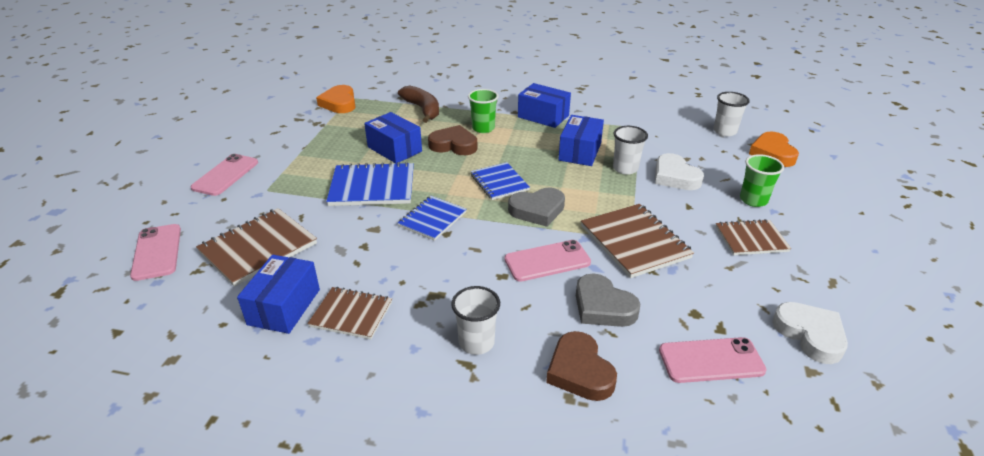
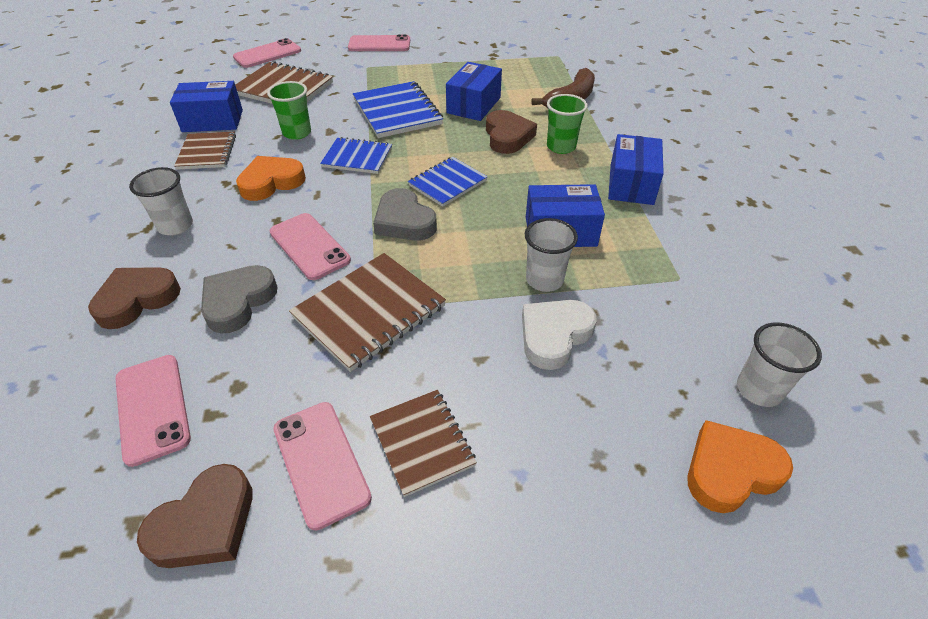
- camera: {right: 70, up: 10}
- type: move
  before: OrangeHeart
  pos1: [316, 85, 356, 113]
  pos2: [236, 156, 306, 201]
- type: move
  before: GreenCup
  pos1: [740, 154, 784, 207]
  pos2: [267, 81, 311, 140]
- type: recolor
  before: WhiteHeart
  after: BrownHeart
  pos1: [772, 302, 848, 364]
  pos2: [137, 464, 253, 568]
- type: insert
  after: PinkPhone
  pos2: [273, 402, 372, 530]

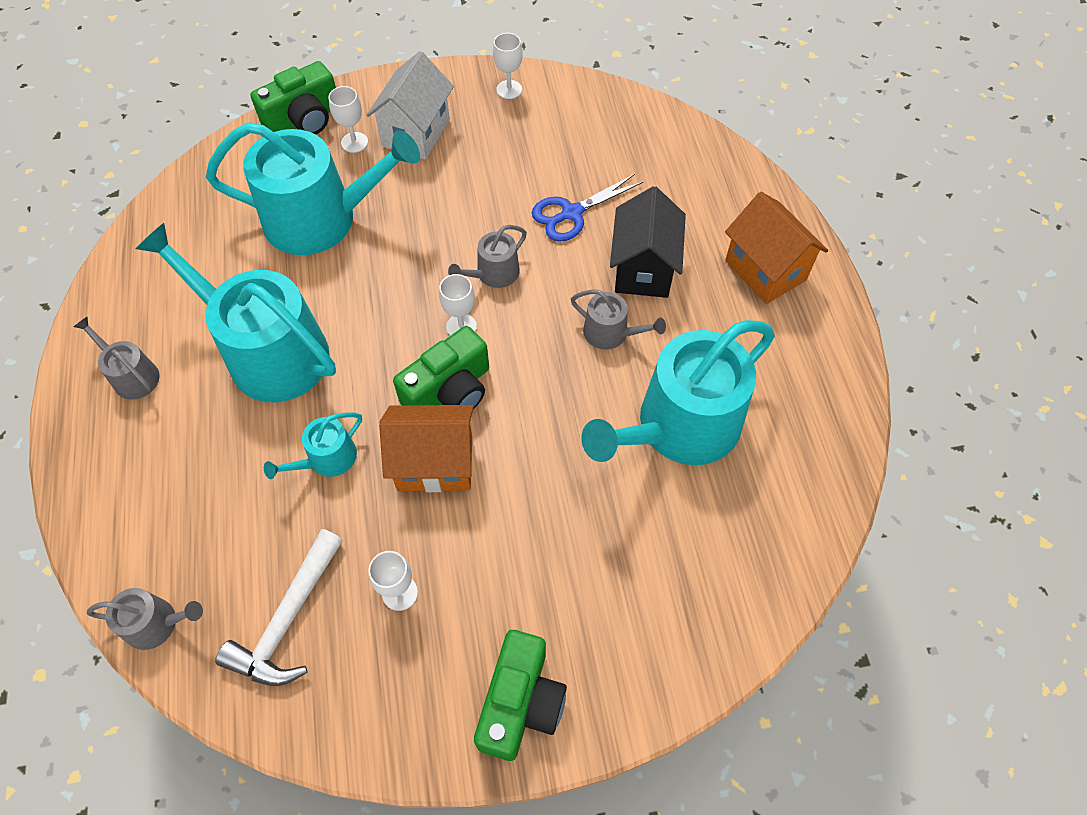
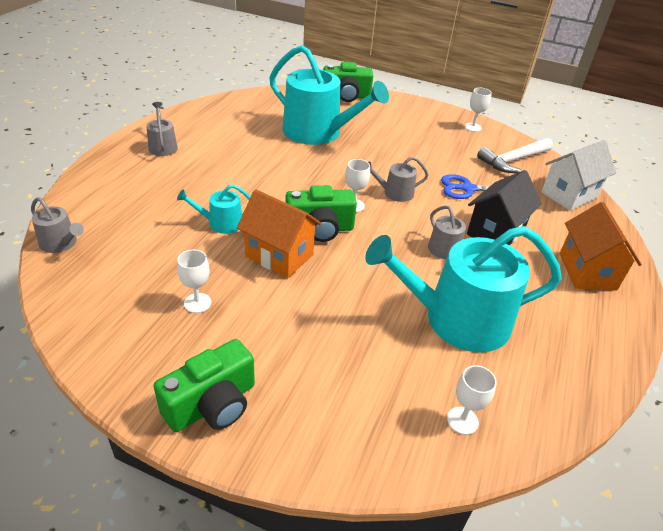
- camera: {right: 30, up: -20}
- type: move
  before: WhiteHouse
  pos1: [367, 51, 454, 160]
  pos2: [541, 140, 616, 211]
- type: move
  before: WhiteGoblet
  pos1: [328, 86, 368, 153]
  pos2: [447, 365, 497, 435]
- type: delete
  before: TurquoiseWateringCan
  pos1: [136, 223, 336, 402]
- type: move
  before: WhiteHammer
  pos1: [215, 529, 343, 686]
  pos2: [477, 138, 553, 173]

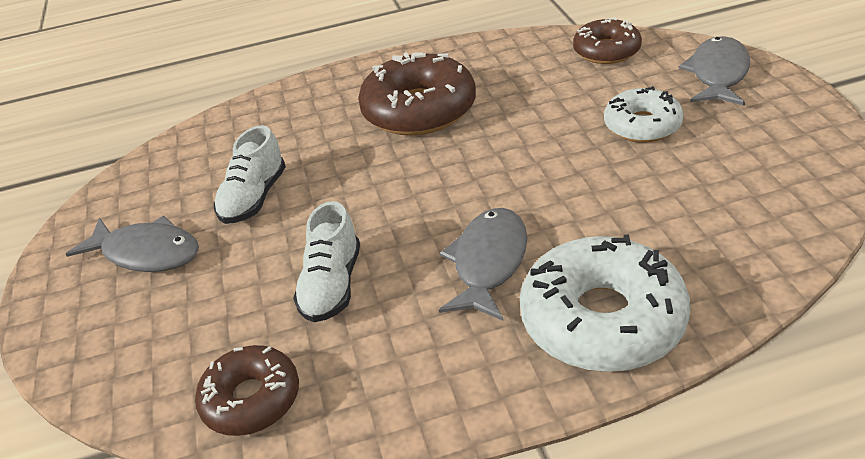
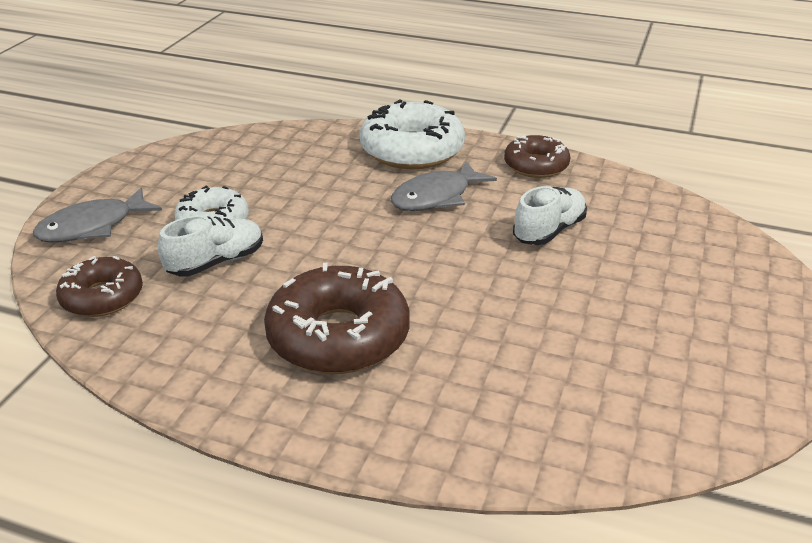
- camera: {right: -150, up: -5}
- type: move
  before: WhiteShoe
  pos1: [214, 125, 286, 224]
  pos2: [158, 215, 263, 277]
- type: delete
  before: GreyFish
  pos1: [66, 216, 199, 272]
- type: move
  before: BrownDonut
  pos1: [195, 345, 299, 436]
  pos2: [504, 135, 570, 178]

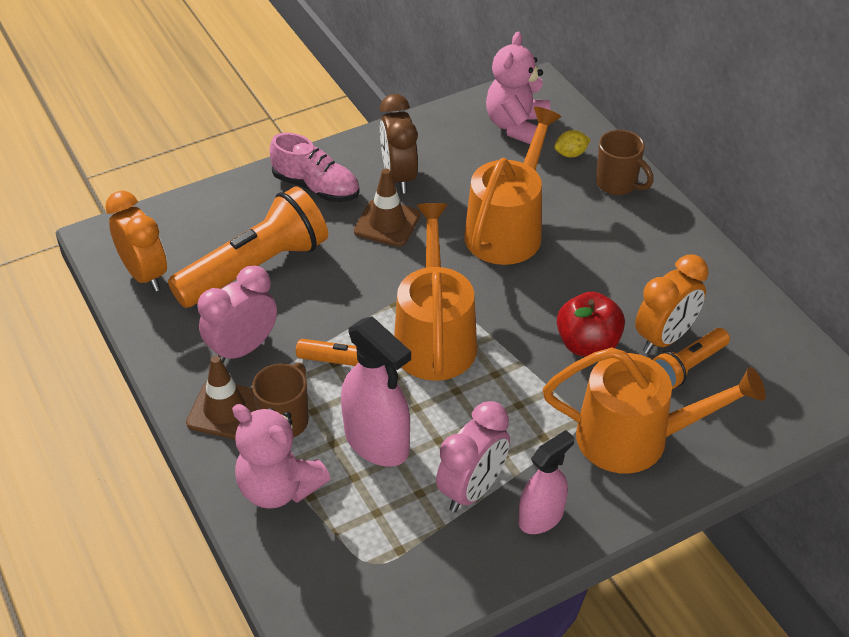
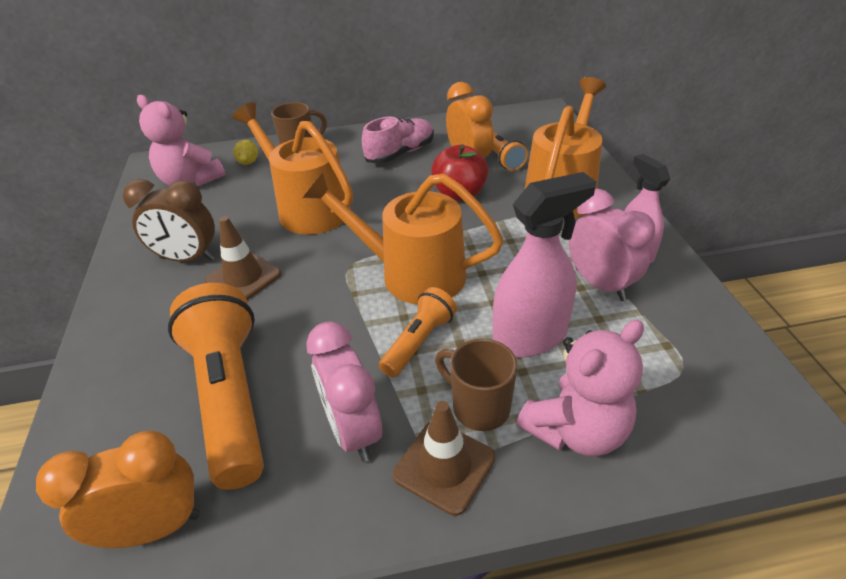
- camera: {right: -70, up: -5}
- type: move
  before: PinkShoe
  pos1: [270, 133, 360, 202]
  pos2: [362, 116, 434, 164]

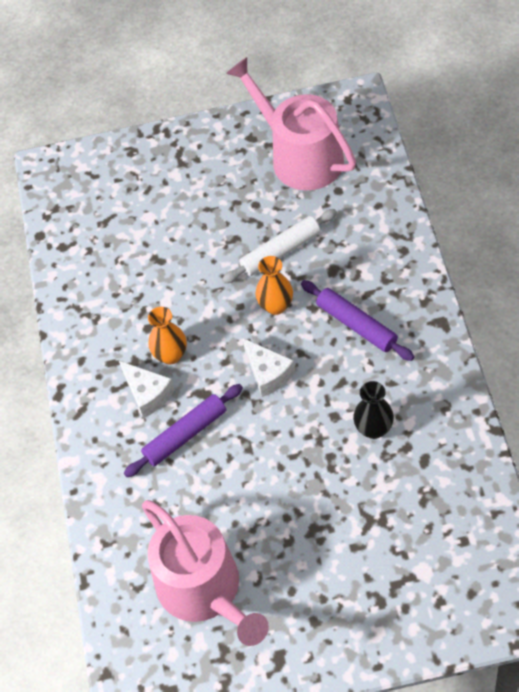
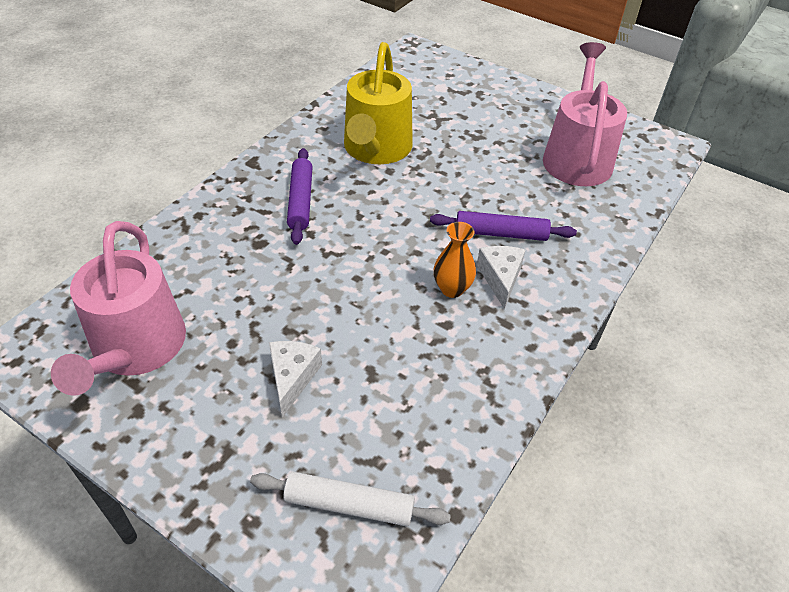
- camera: {right: -145, up: -10}
- type: move
  before: WhiteRollingPin
  pos1: [222, 209, 337, 283]
  pos2: [250, 472, 451, 527]
- type: delete
  before: OrangeVase
  pos1: [255, 256, 293, 315]
- type: move
  before: WhiteCheese
  pos1: [242, 338, 295, 397]
  pos2: [269, 341, 322, 417]
- type: replace
  before: BlackVase
  after: YellowWateringCan
  pos1: [353, 381, 394, 439]
  pos2: [344, 42, 413, 164]

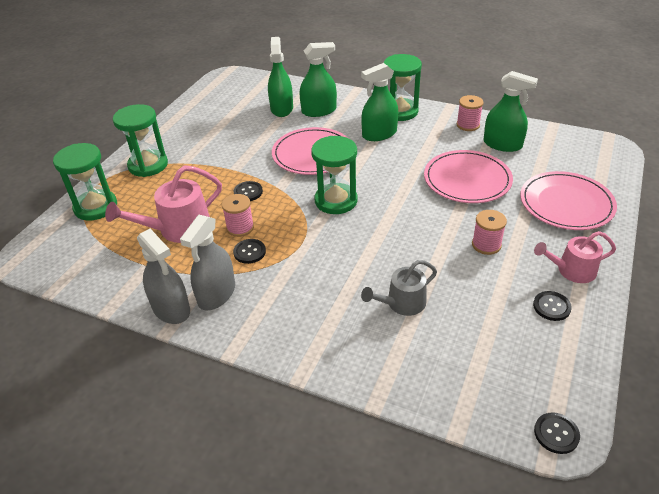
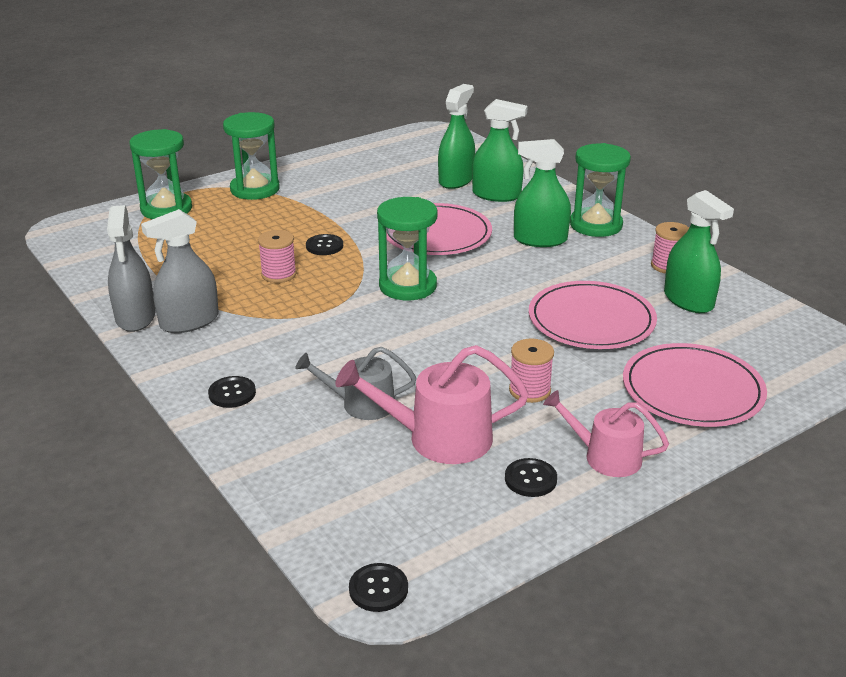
- camera: {right: 30, up: -10}
- type: move
  before: PinkWateringCan
  pos1: [105, 165, 222, 243]
  pos2: [335, 345, 529, 464]
- type: move
  before: BlackButton
  pos1: [233, 239, 266, 264]
  pos2: [208, 376, 256, 408]

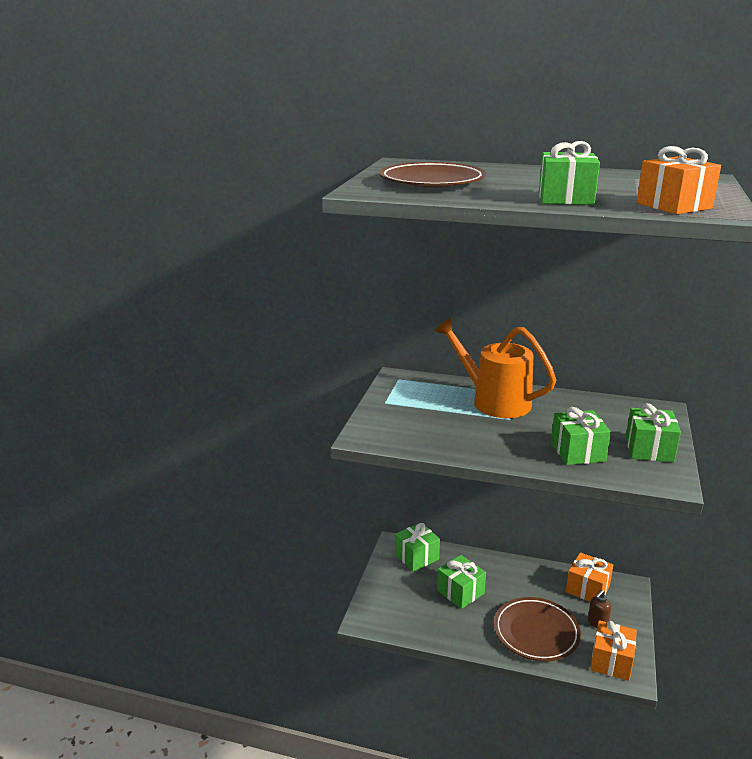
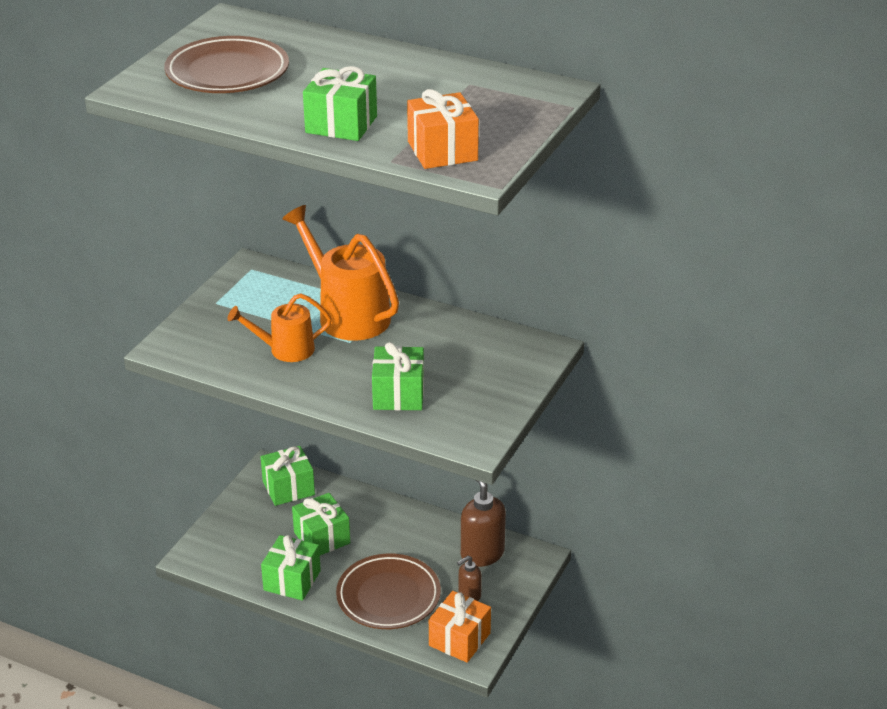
- camera: {right: 10, up: 10}
- type: move
  before: GreenGift
  pos1: [626, 403, 681, 462]
  pos2: [261, 535, 321, 601]
- type: replace
  before: OrangeGift
  after: BrownSoapDispenser
  pos1: [566, 552, 613, 602]
  pos2: [461, 480, 506, 567]
- type: insert
  after: OrangeWateringCan
  pos2: [228, 293, 332, 362]

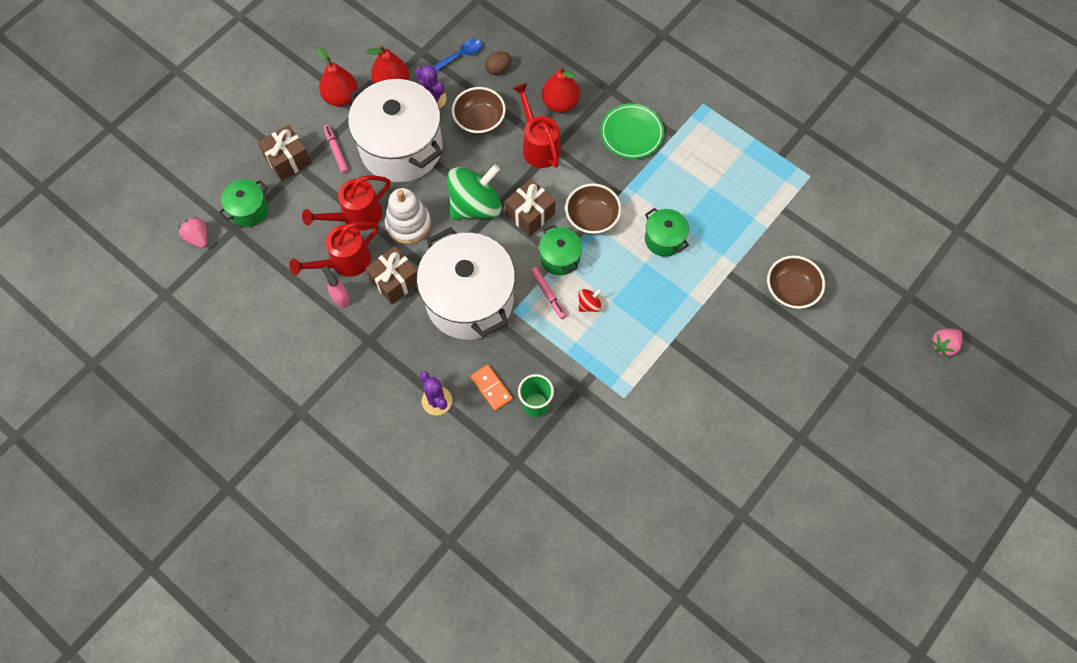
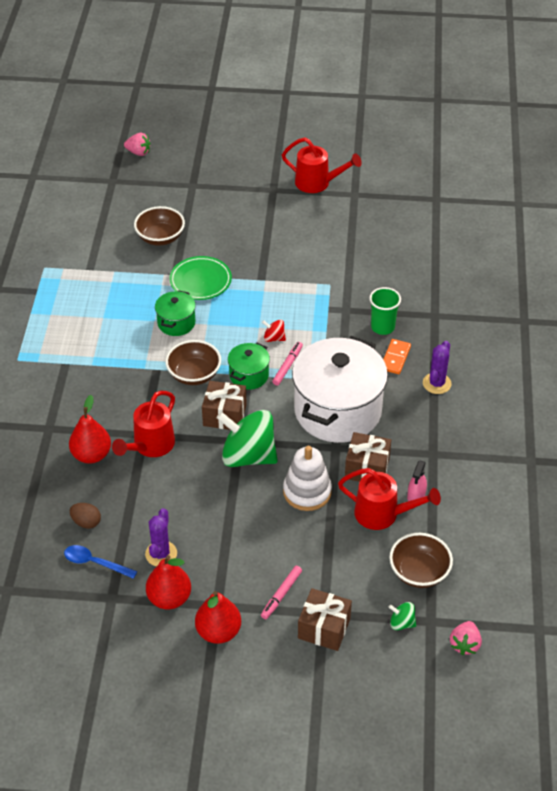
- camera: {right: -125, up: -20}
- type: delete
  before: WhitePot
  pos1: [348, 79, 443, 183]
- type: move
  before: BrownBowl
  pos1: [452, 87, 506, 135]
  pos2: [389, 533, 453, 588]
- type: move
  before: GreenPlate
  pos1: [600, 103, 664, 159]
  pos2: [169, 256, 232, 300]
- type: move
  before: RedWateringCan
  pos1: [302, 175, 390, 231]
  pos2: [282, 137, 362, 193]
- type: replace
  before: GreenPot
  after: GreenSpinningTop
  pos1: [219, 179, 268, 227]
  pos2: [389, 602, 416, 630]

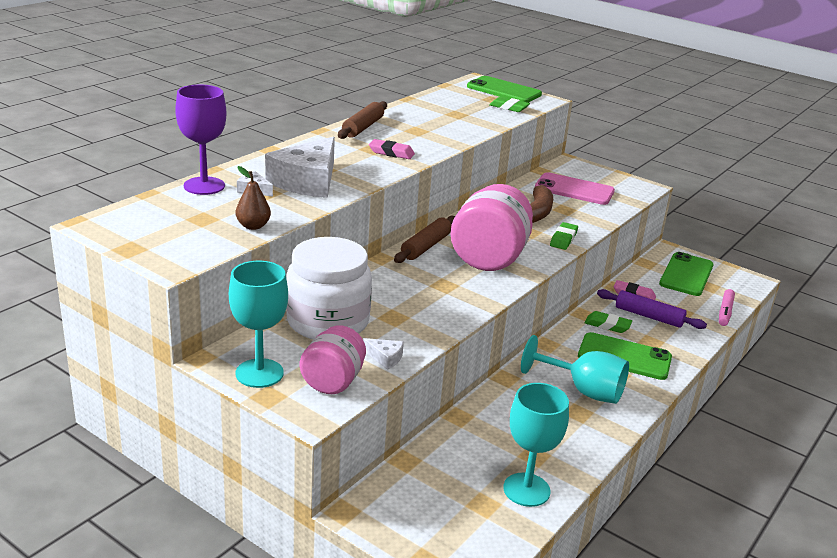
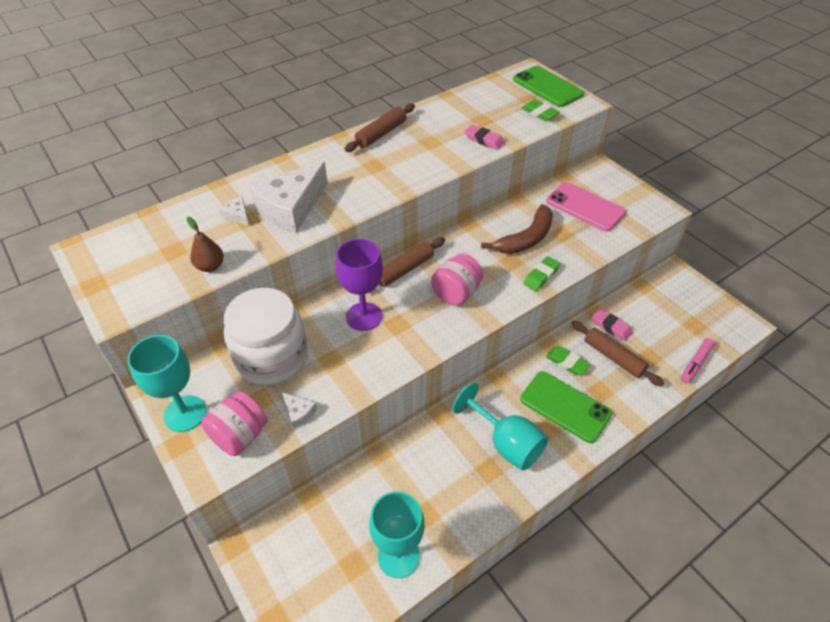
- camera: {right: 20, up: 20}
- type: move
  before: PurpleGoblet
  pos1: [175, 85, 226, 195]
  pos2: [336, 239, 383, 331]
- type: move
  before: PinkEraser
  pos1: [369, 139, 415, 159]
  pos2: [465, 124, 505, 150]
- type: resize
  before: PinkJar
  pos1: [451, 184, 533, 271]
  pos2: [431, 254, 483, 306]
  scale: 0.6
- type: delete
  before: GreenPhone
  pos1: [659, 252, 714, 296]
- type: recolor
  before: PurpleRollingPin
  after: BrownRollingPin
  pos1: [597, 289, 707, 329]
  pos2: [571, 321, 664, 386]

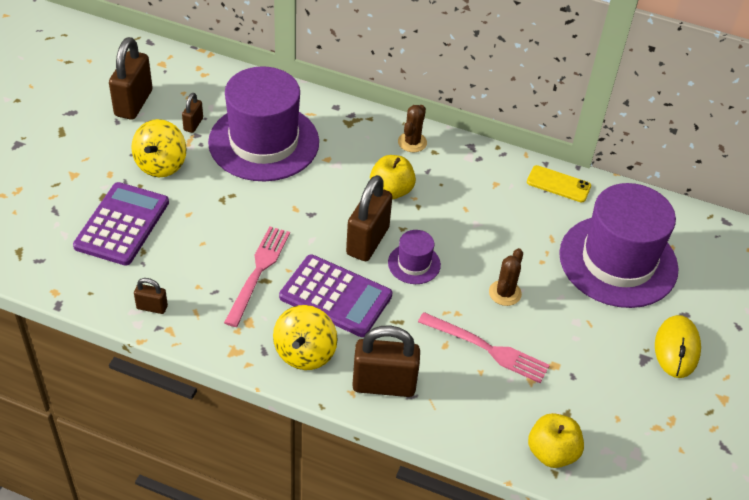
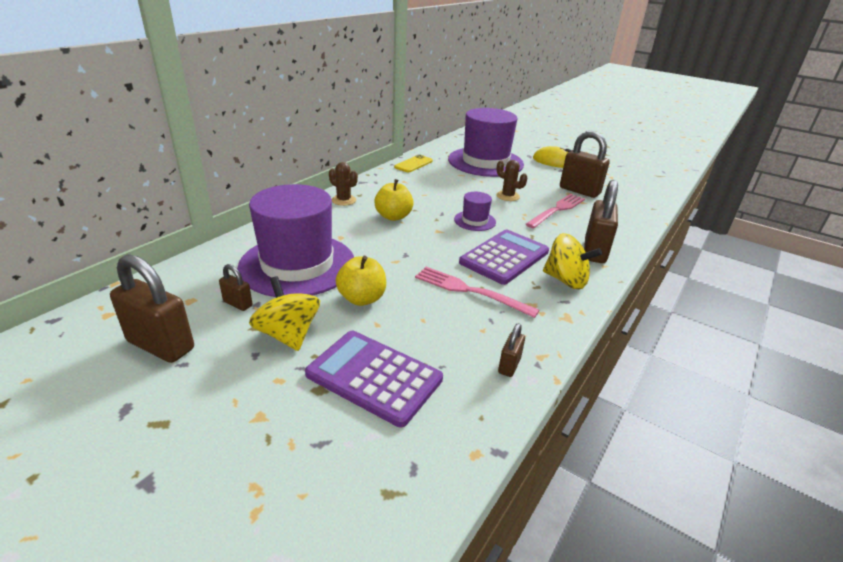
- camera: {right: -75, up: -15}
- type: rotate
  before: YellowSpinningTop
  pos1: [131, 119, 187, 177]
  pos2: [249, 276, 320, 351]
  turn: -150
- type: move
  before: BrownPadlock
  pos1: [346, 175, 392, 261]
  pos2: [560, 131, 610, 198]
- type: move
  before: YellowApple
  pos1: [528, 413, 584, 468]
  pos2: [336, 256, 386, 306]

